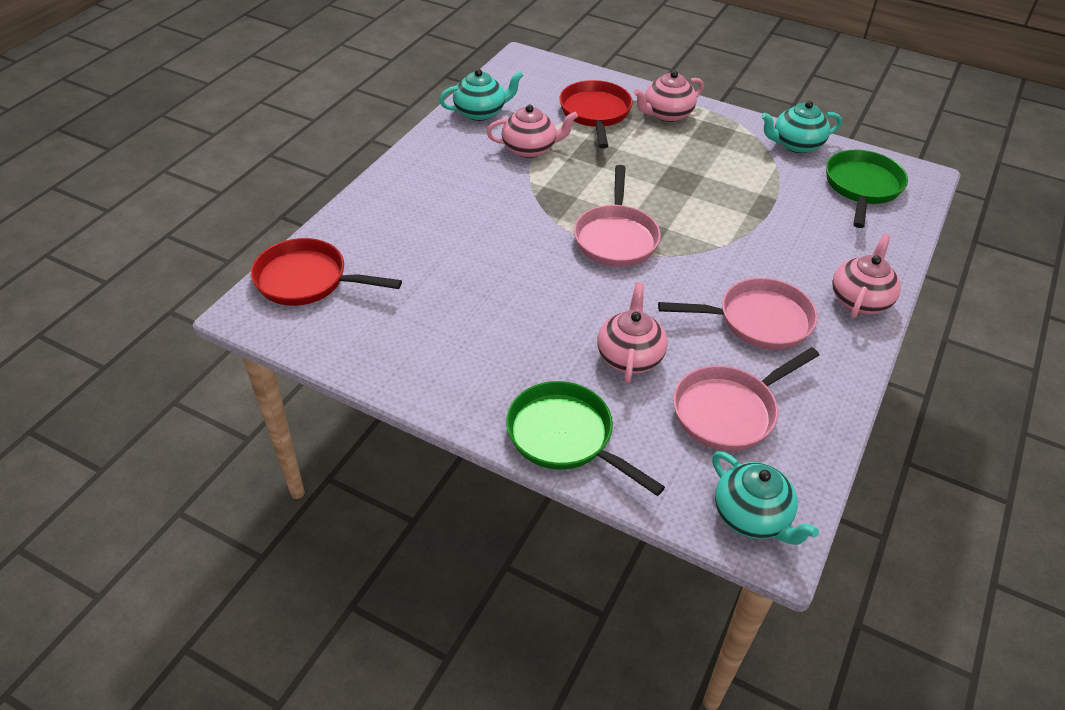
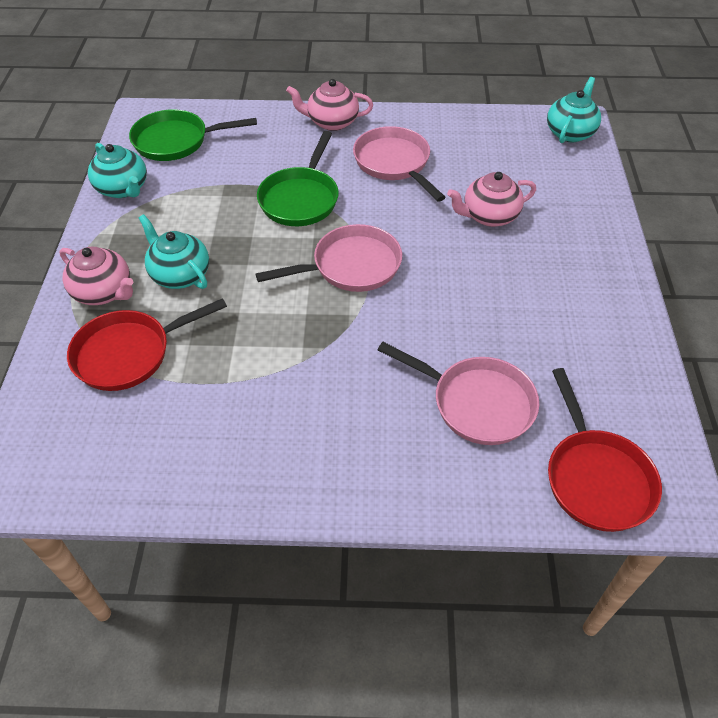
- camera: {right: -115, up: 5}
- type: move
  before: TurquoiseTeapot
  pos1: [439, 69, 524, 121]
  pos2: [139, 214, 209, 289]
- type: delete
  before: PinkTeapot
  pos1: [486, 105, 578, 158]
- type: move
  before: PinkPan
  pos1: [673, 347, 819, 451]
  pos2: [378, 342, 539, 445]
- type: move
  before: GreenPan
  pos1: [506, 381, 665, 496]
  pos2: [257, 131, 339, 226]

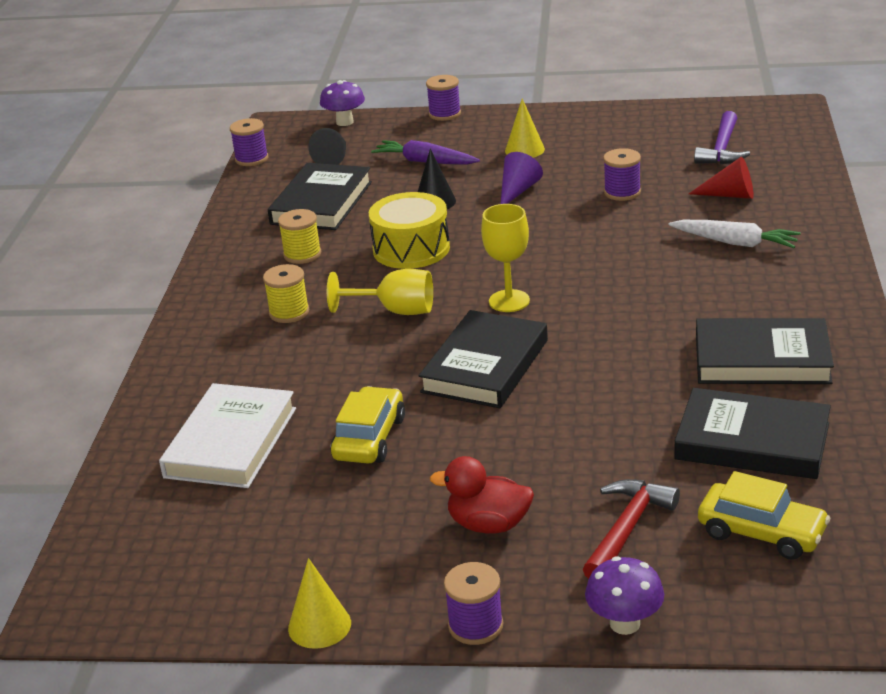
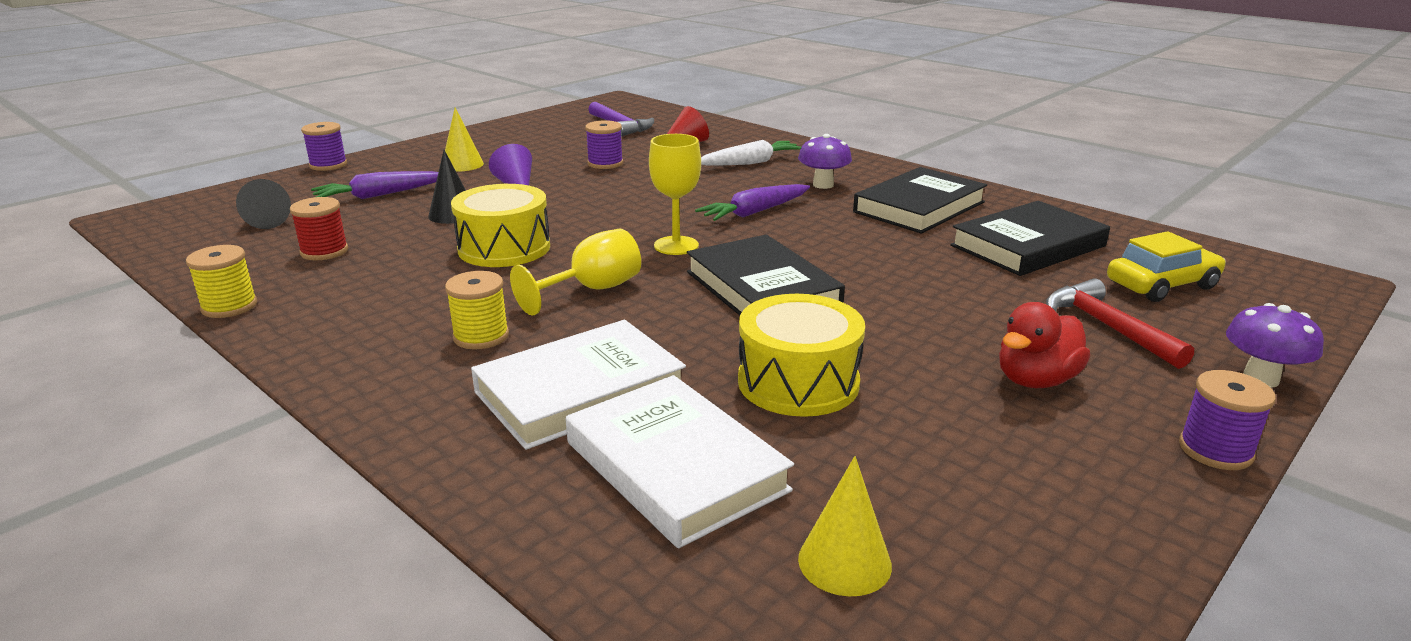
- camera: {right: -55, up: -5}
- type: move
  before: PurpleMushroom
  pos1: [320, 80, 365, 126]
  pos2: [798, 134, 852, 189]
- type: delete
  before: PurpleSpool
  pos1: [230, 118, 268, 166]
- type: replace
  before: BlackBook
  after: RedSpool
  pos1: [268, 163, 372, 230]
  pos2: [290, 197, 348, 260]
- type: move
  before: YellowSpool
  pos1: [278, 209, 321, 264]
  pos2: [186, 245, 257, 318]
- type: replace
  before: YellowCar
  after: YellowDrum
  pos1: [330, 386, 405, 464]
  pos2: [738, 294, 865, 417]
- type: move
  before: YellowCone
  pos1: [288, 558, 351, 649]
  pos2: [798, 456, 892, 596]
- type: insert
  after: PurpleCarrot
  pos2: [695, 184, 810, 221]
- type: insert
  after: WhiteBook
  pos2: [471, 320, 686, 450]

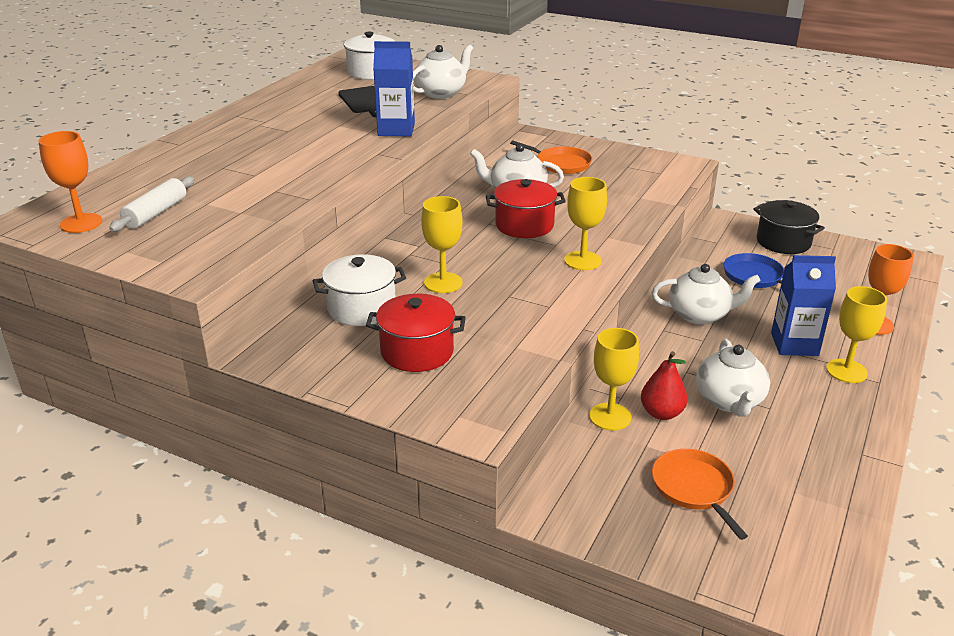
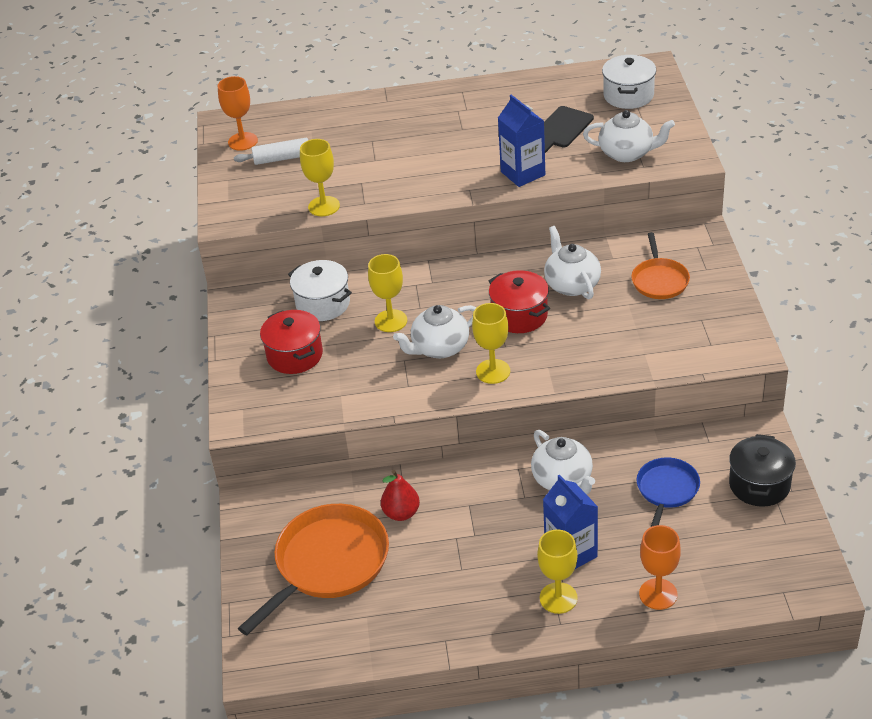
- camera: {right: 60, up: 10}
- type: move
  before: YellowGoblet
  pos1: [589, 328, 639, 431]
  pos2: [300, 139, 340, 216]
- type: move
  before: WhiteTeapot
  pos1: [696, 339, 770, 417]
  pos2: [393, 305, 476, 358]
- type: resize
  before: OrangePan
  pos1: [652, 449, 748, 540]
  pos2: [238, 504, 389, 635]
  scale: 1.78

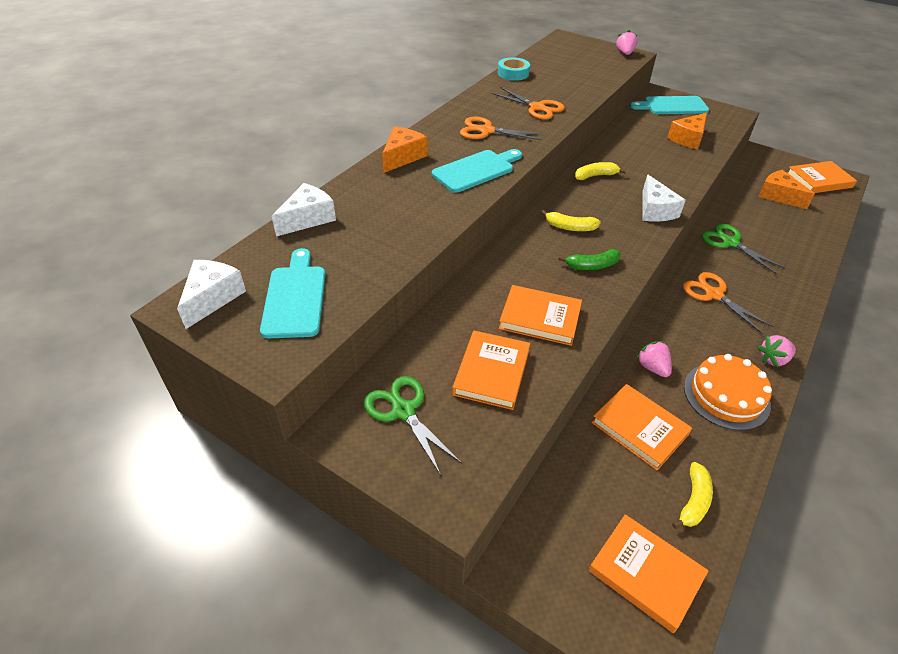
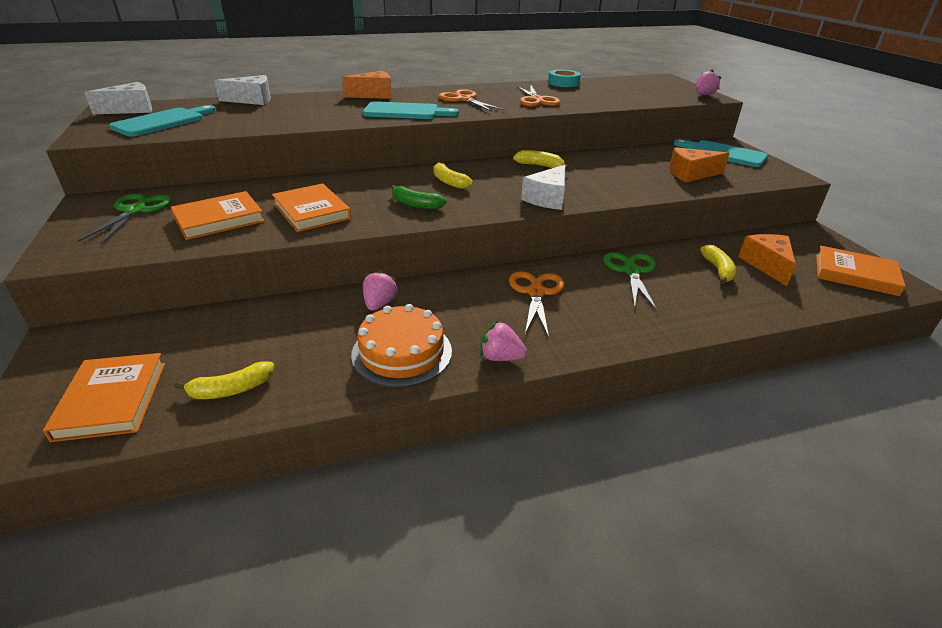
- camera: {right: 40, up: -10}
- type: delete
  before: OrangeBook
  pos1: [591, 384, 692, 470]
- type: insert
  after: YellowBanana
  pos2: [700, 245, 736, 284]

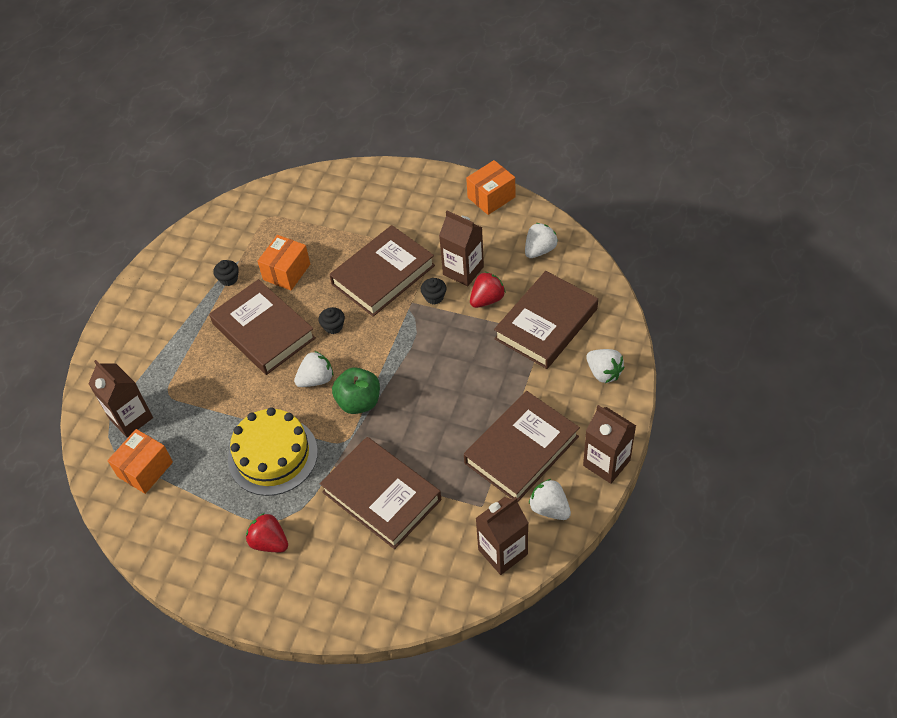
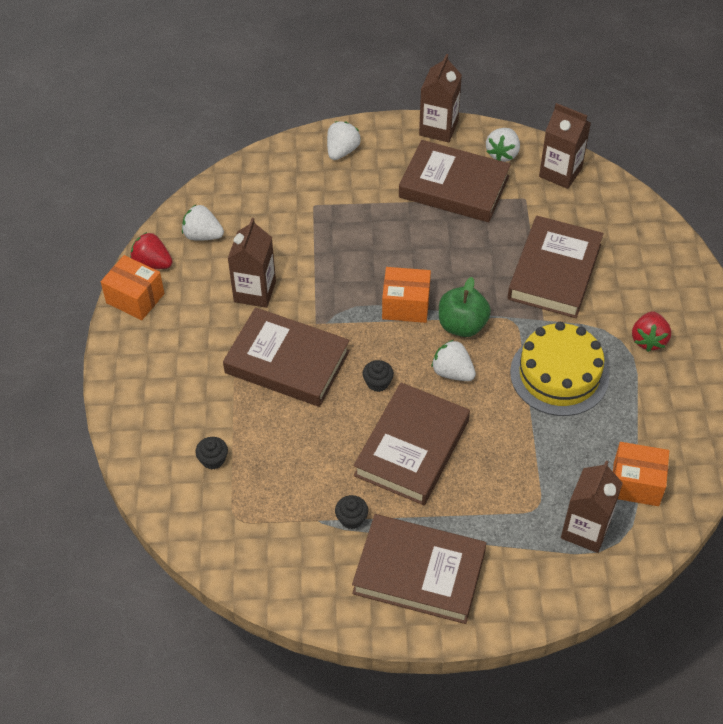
- camera: {right: -115, up: 0}
- type: move
  before: OrangeBox
  pos1: [257, 235, 310, 290]
  pos2: [382, 267, 431, 323]
- type: move
  before: BrownBook
  pos1: [494, 271, 598, 369]
  pos2: [352, 514, 486, 624]
- type: move
  before: RedStrawberry
  pos1: [470, 272, 506, 308]
  pos2: [130, 232, 173, 269]
- type: move
  before: BlackCupcake
  pos1: [421, 278, 447, 304]
  pos2: [195, 437, 228, 470]

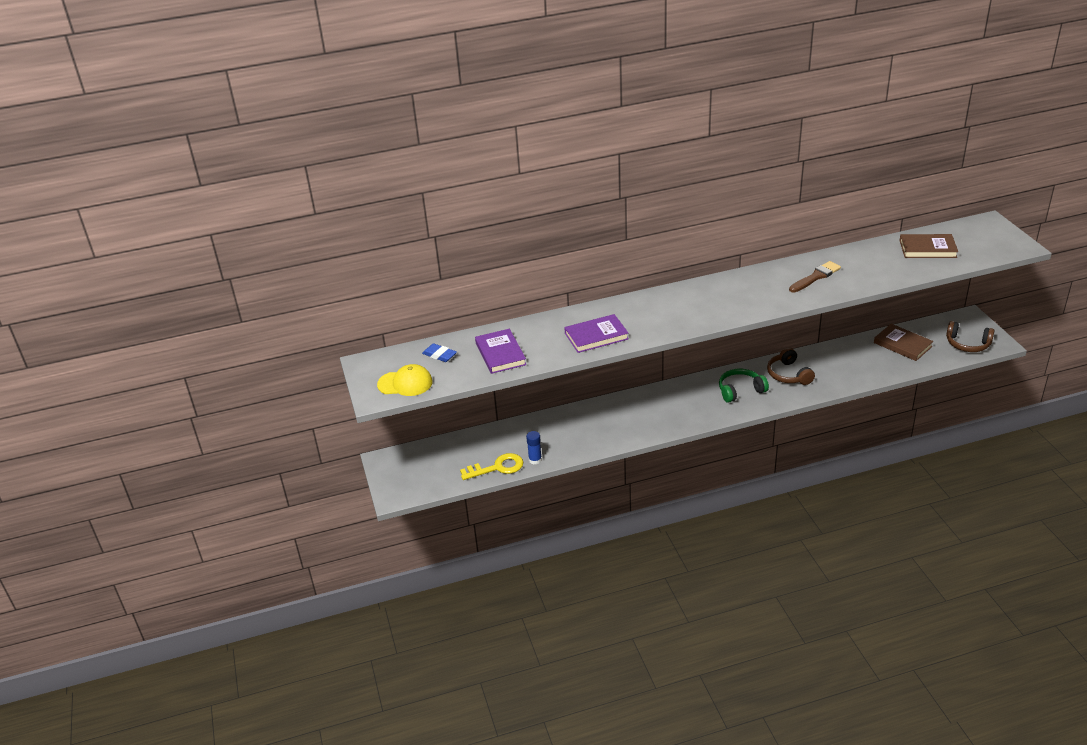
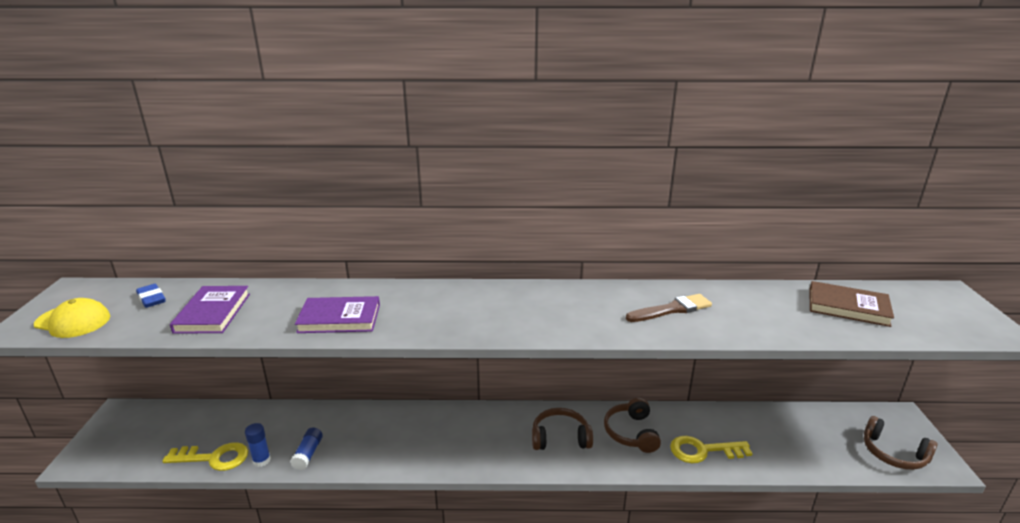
- camera: {right: 15, up: -10}
- type: delete
  before: BrownBook
  pos1: [874, 324, 933, 361]
- type: recolor
  before: GreenHeadphones
  after: BrownHeadphones
  pos1: [719, 369, 769, 403]
  pos2: [532, 408, 593, 450]
- type: insert
  after: BlueGlueStick
  pos2: [290, 428, 323, 470]
- type: insert
  after: YellowKey
  pos2: [670, 436, 753, 463]

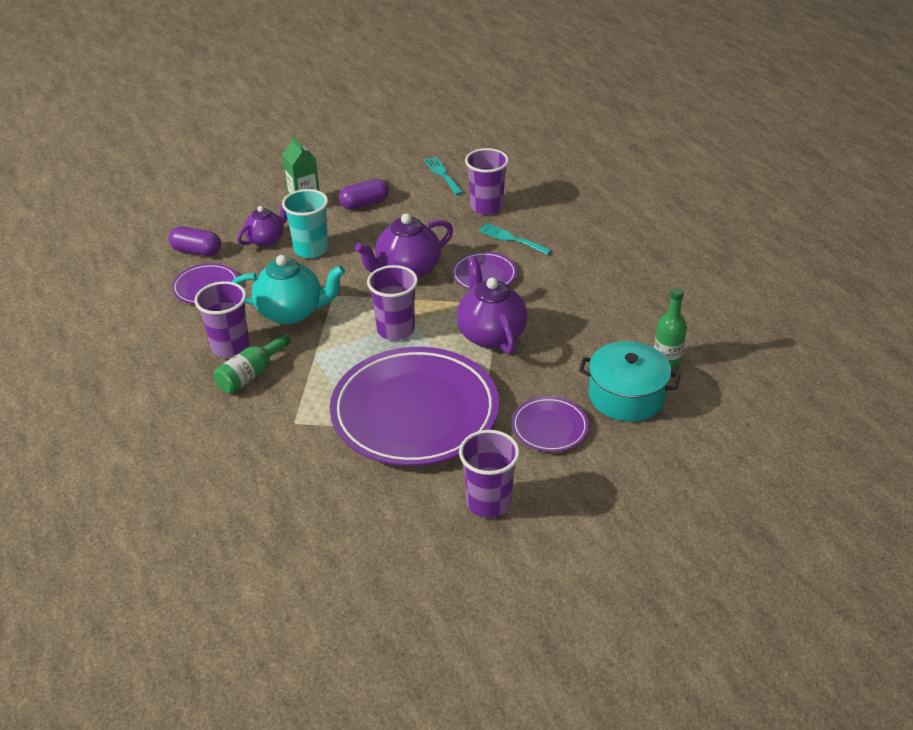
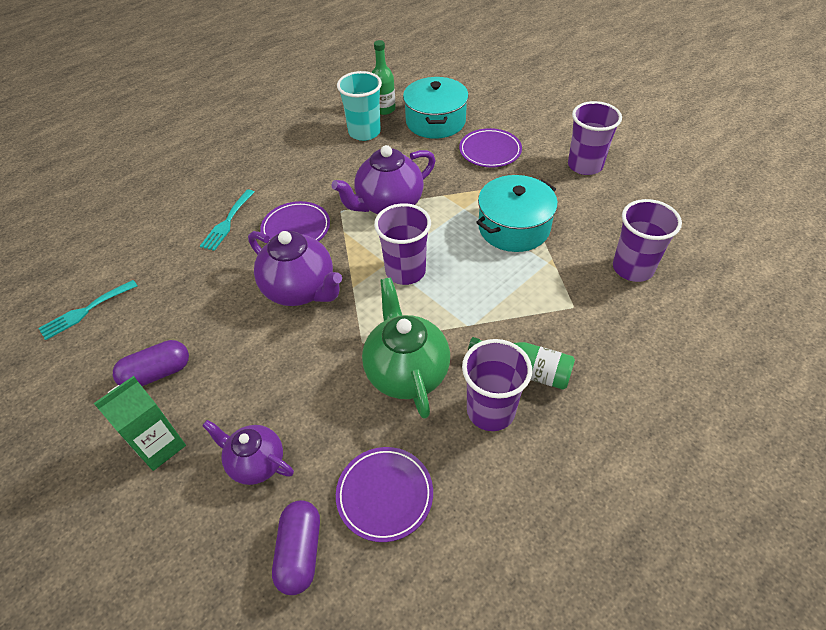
- camera: {right: -105, up: 10}
- type: move
  before: PurpleCup
  pos1: [465, 148, 509, 215]
  pos2: [613, 199, 682, 282]
- type: rotate
  before: PurpleCapsule
  pos1: [339, 179, 389, 210]
  pos2: [113, 340, 189, 386]
  turn: -75
- type: move
  before: TurquoiseCup
  pos1: [282, 189, 328, 258]
  pos2: [337, 71, 382, 141]
- type: recolor
  before: TurquoiseTeapot
  after: GreenTeapot
  pos1: [232, 255, 345, 324]
  pos2: [362, 277, 450, 419]
- type: replace
  before: PurplePlate
  after: TurquoisePot
  pos1: [330, 347, 499, 466]
  pos2: [476, 175, 558, 252]

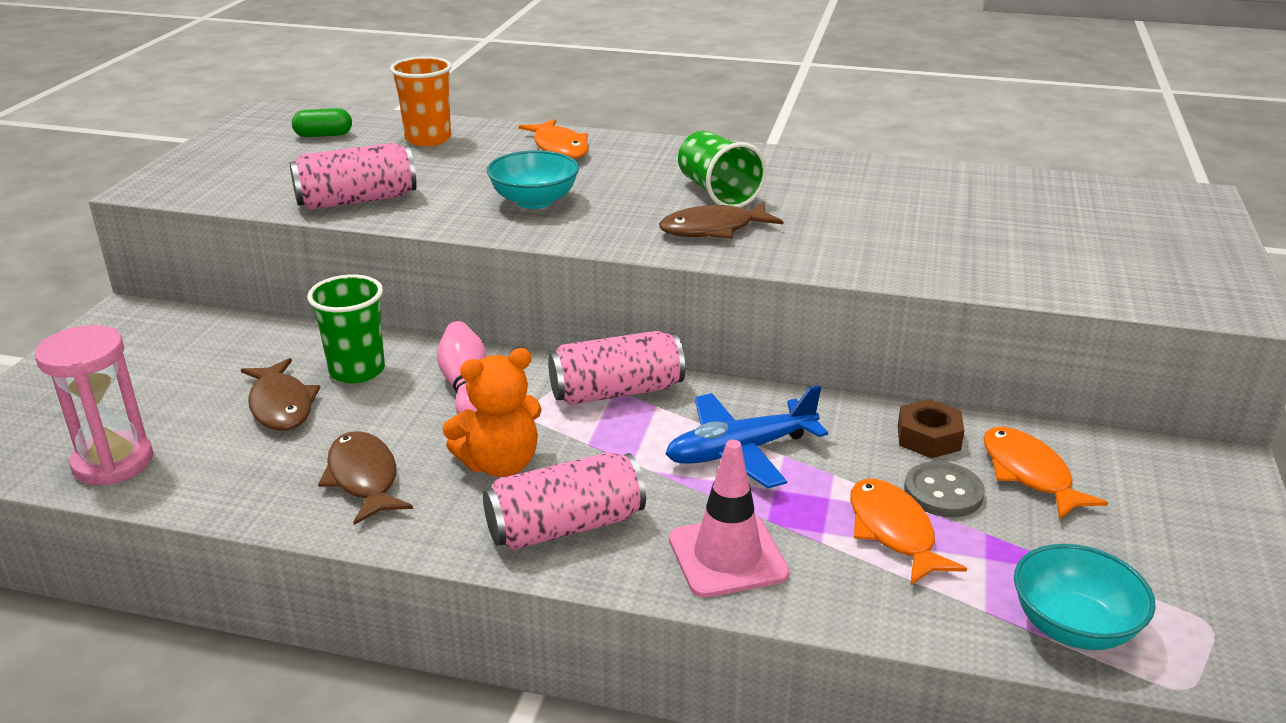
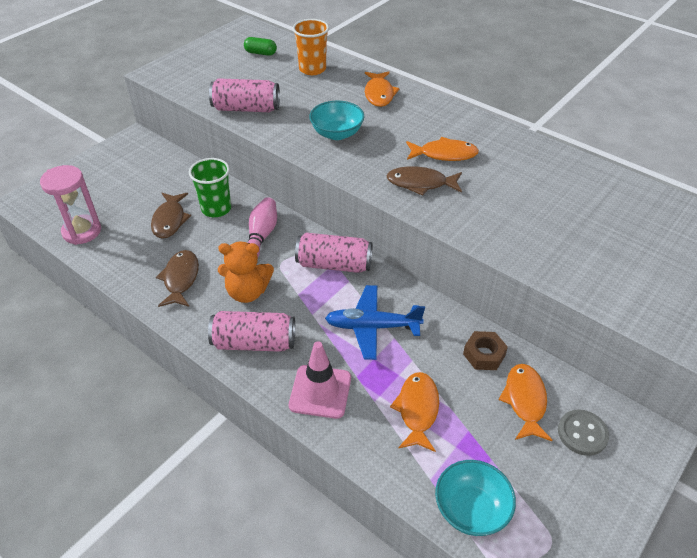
- camera: {right: 25, up: 15}
- type: replace
  before: GreenCup
  after: OrangeFish
  pos1: [678, 131, 767, 208]
  pos2: [406, 137, 479, 161]
- type: move
  before: GreyButton
  pos1: [904, 461, 985, 517]
  pos2: [558, 409, 609, 456]

